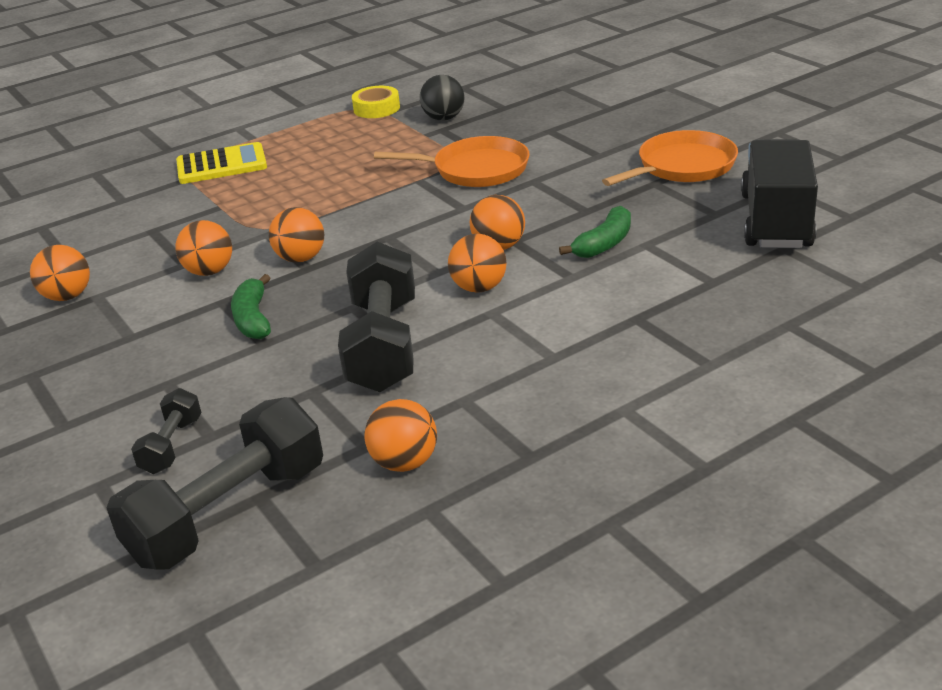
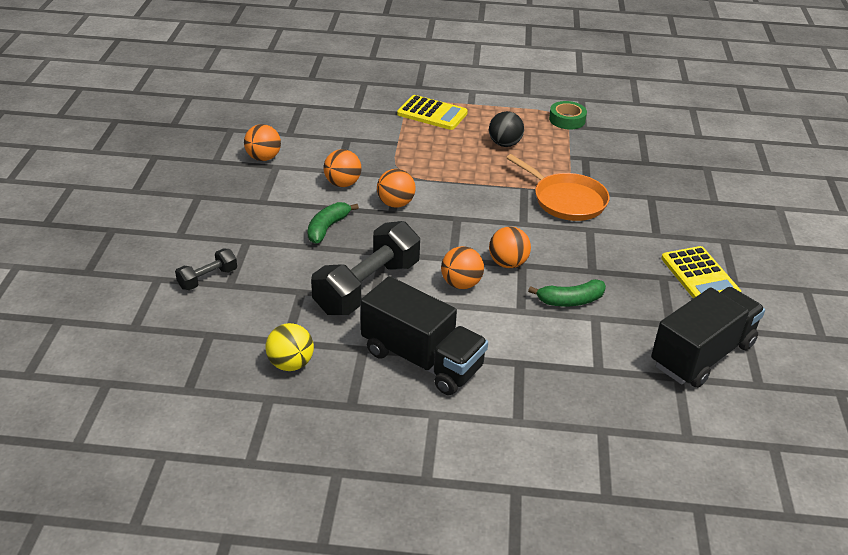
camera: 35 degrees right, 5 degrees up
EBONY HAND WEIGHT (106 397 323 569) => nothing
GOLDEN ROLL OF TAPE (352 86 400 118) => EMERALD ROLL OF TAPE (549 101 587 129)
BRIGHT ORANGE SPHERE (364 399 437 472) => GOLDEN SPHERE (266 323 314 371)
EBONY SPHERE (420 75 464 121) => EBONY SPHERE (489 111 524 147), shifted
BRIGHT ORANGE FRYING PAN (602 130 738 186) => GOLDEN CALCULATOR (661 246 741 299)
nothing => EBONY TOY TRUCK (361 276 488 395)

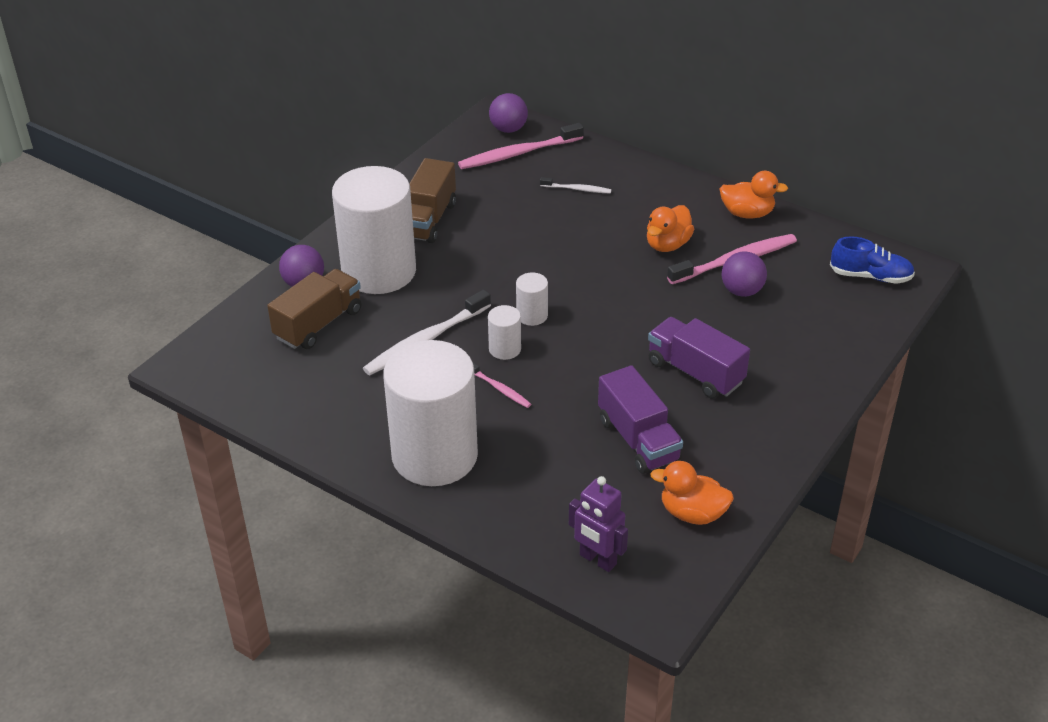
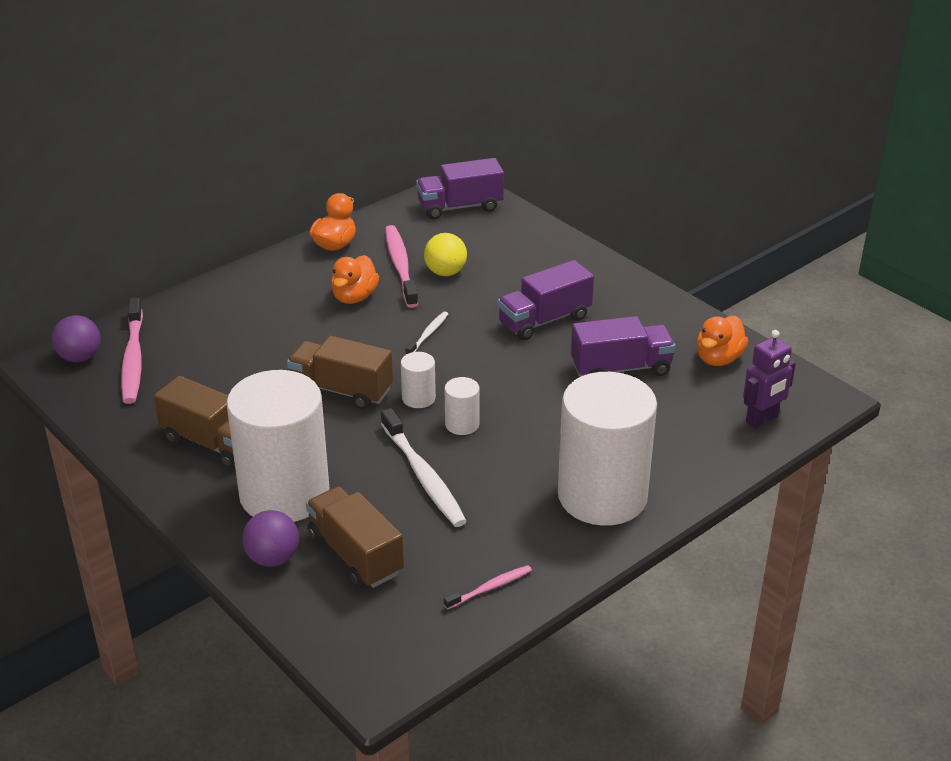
camera: 75 degrees left, 5 degrees down
PINK DENTAL BRUSH (473 363 531 408) => PINK DENTAL BRUSH (444 565 532 610), shifted
WHITE DENTAL BRUSH (540 177 611 194) => WHITE DENTAL BRUSH (405 312 448 355), shifted
BRIGHT ORANGE RUBBER DUCK (647 205 694 252) => BRIGHT ORANGE RUBBER DUCK (331 255 379 304), 60 degrees clockwise
ROYAL PURPLE SPHERE (722 251 767 297) => GOLDEN SPHERE (424 233 467 276)
ROYAL BLUE SHOE (830 236 915 284) => ROYAL PURPLE TOY TRUCK (416 158 504 219)
nothing => BROWN TOY TRUCK (287 336 393 409)

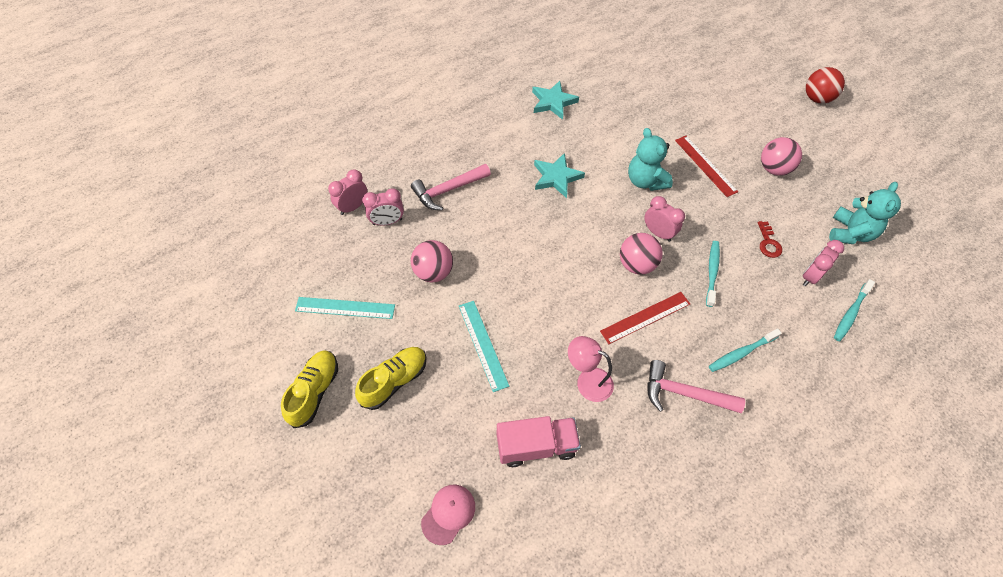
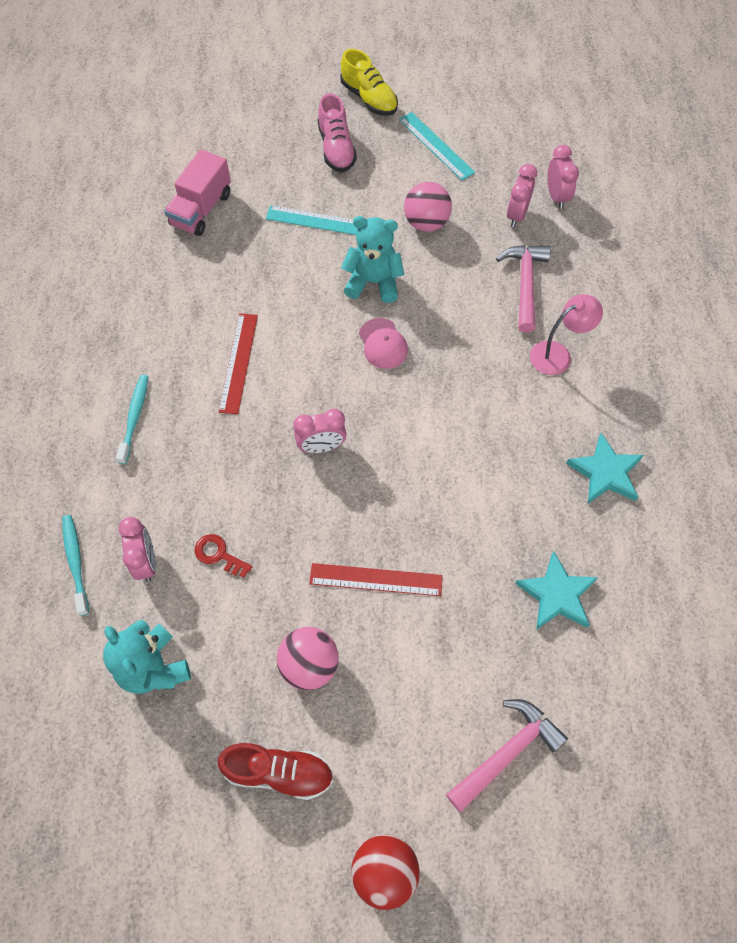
camera: 125 degrees right, 5 degrees up
TEAL MEASURING STICK (295 297 395 319) => TEAL MEASURING STICK (399 112 475 181), 75 degrees counterclockwise
GOLDEN SHOE (355 347 427 410) => PINK SHOE (318 93 357 172)
PINK PEAKED CAP (421 485 475 545) => PINK PEAKED CAP (359 318 408 369), shifted
TEAL STAR SHAPE (534 153 585 198) => TEAL STAR SHAPE (515 551 598 630), shifted
PINK LAMP (568 336 614 402) => PINK LAMP (530 294 603 375), shifted
PINK SPHERE (620 233 663 275) => nothing
TEAL TEDDY BEAR (628 128 673 191) => TEAL TEDDY BEAR (341 216 404 303), shifted
PINK CARPENTER'S HAMMER (648 360 745 413) => PINK CARPENTER'S HAMMER (446 699 568 812), shifted
TEAL DENTAL BRUSH (706 241 720 307) => nothing
nothing => SCARLET SHOE (218 743 333 800)

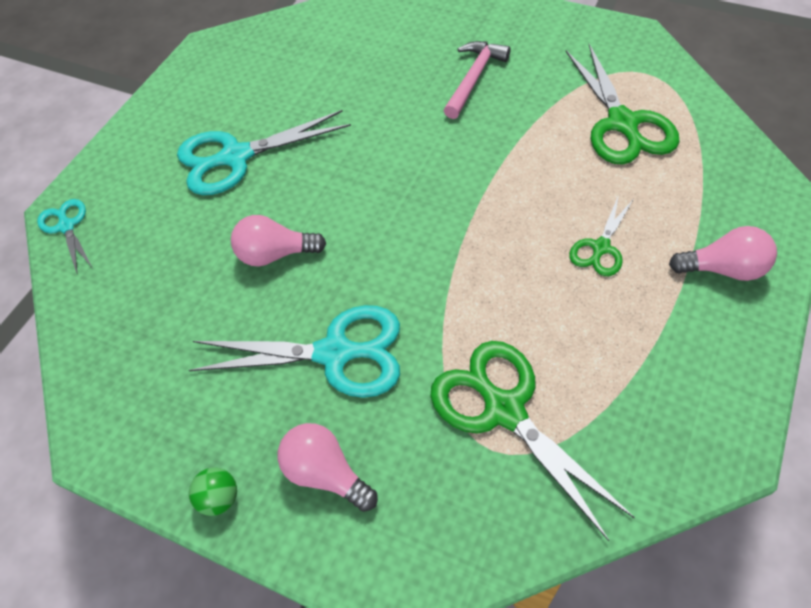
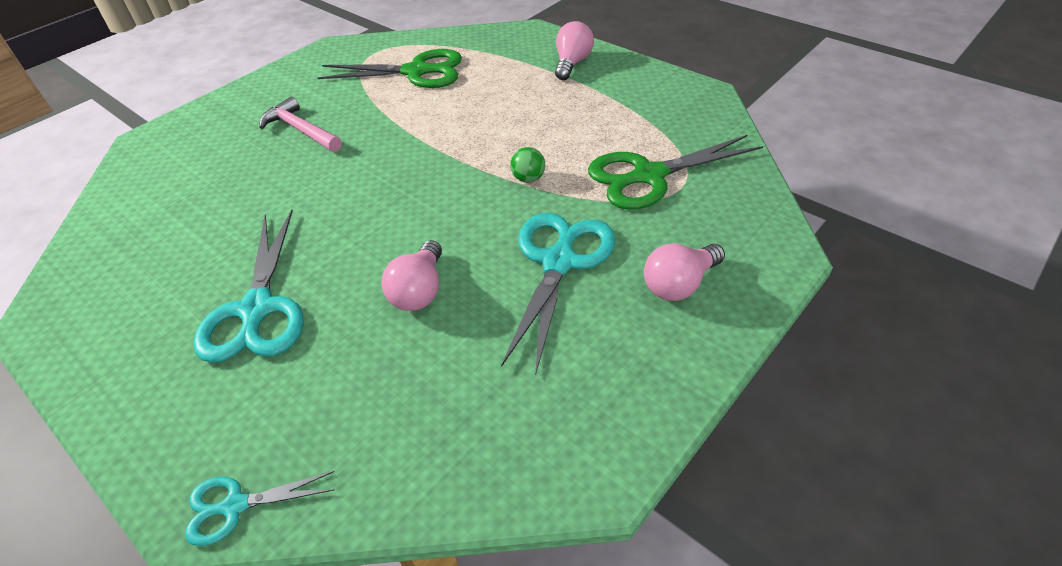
camera: 75 degrees left, 10 degrees down
EMERALD SPHERE (189 467 237 516) => EMERALD SPHERE (510 147 545 183), shifted
EMERALD SHEARS (569 195 633 276) => nothing

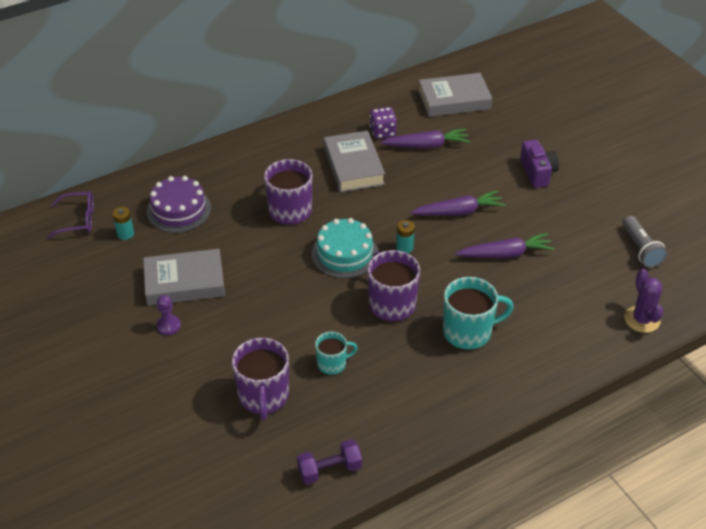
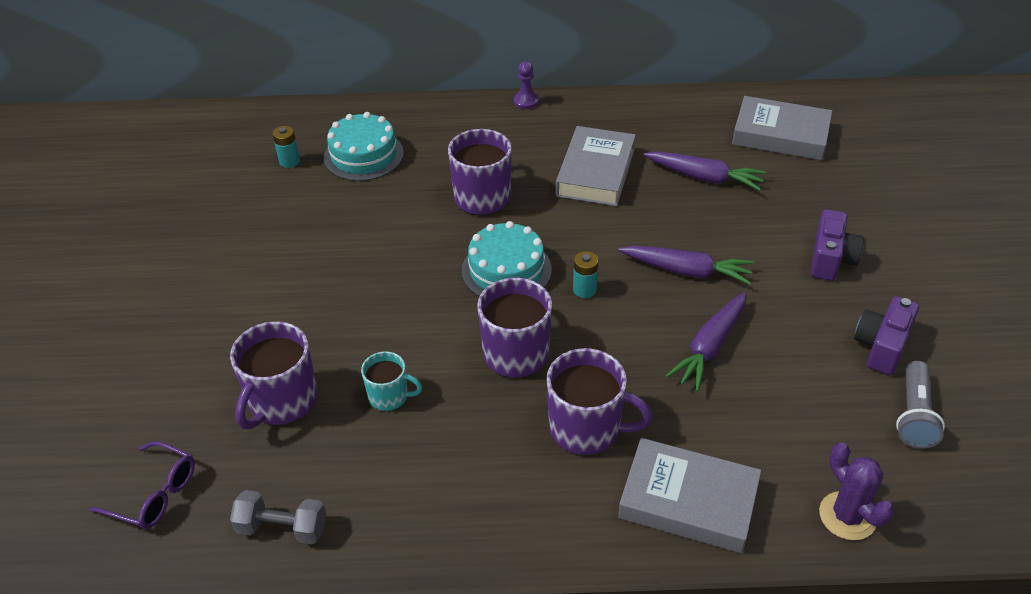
camera: 30 degrees right, 0 degrees up
ROYAL PURPLE EYEGLASSES (47 192 94 239) => ROYAL PURPLE EYEGLASSES (89 441 195 529), shifted
GREY HARDCOVER (143 249 225 306) => GREY HARDCOVER (618 438 761 553), shifted
ROYAL PURPLE LAYER CAKE (147 176 211 233) => TEAL LAYER CAKE (324 112 404 181)
ROYAL PURPLE PAWN (157 295 181 335) => ROYAL PURPLE PAWN (514 61 539 109), shifted
ROYAL PURPLE HAND WEIGHT (297 439 362 485) => GREY HAND WEIGHT (230 490 326 544)
ROYAL PURPLE GAME DIE (370 107 397 139) => nothing
TEAL COFFEE MUG (443 277 514 350) => ROYAL PURPLE COFFEE MUG (546 348 653 455)
ROYAL PURPLE TOY CARROT (455 233 555 258) => ROYAL PURPLE TOY CARROT (666 292 746 392), 105 degrees clockwise
ROYAL PURPLE PRICKLY PLANT (624 269 664 333) => ROYAL PURPLE PRICKLY PLANT (819 442 894 540), 45 degrees counterclockwise
nothing => ROYAL PURPLE COMPACT CAMERA (854 296 919 375)

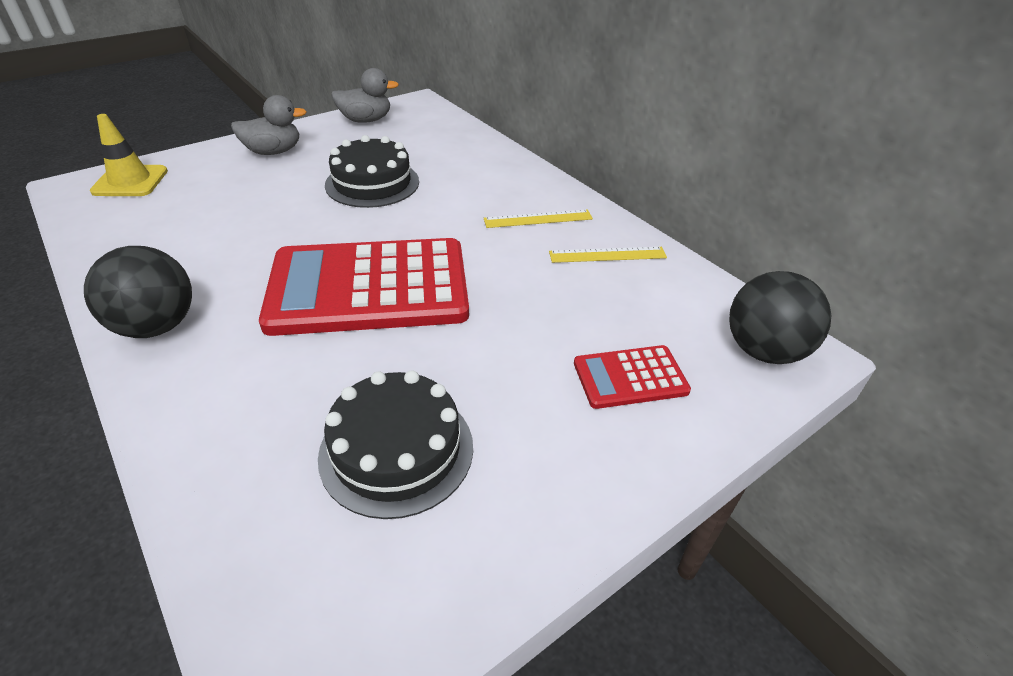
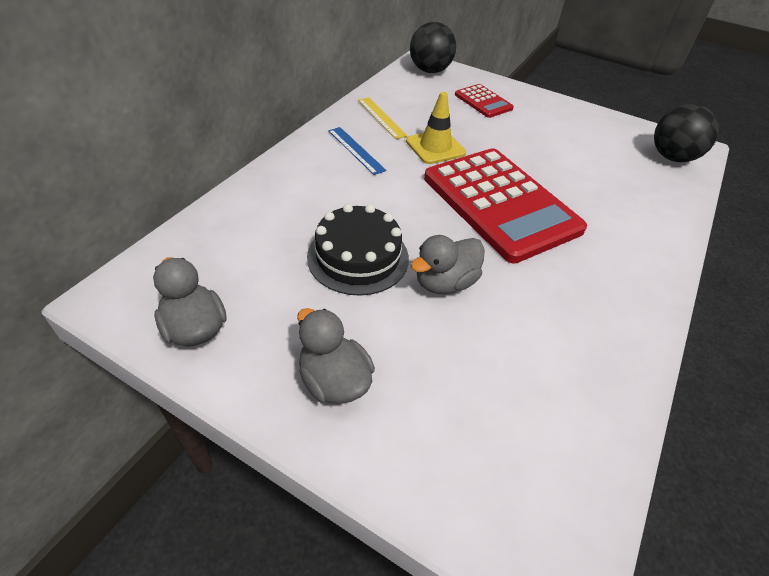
camera: 115 degrees left, 5 degrees up
EBONY SPHERE (84 246 192 338) => EBONY SPHERE (654 104 719 162), shifted
GOLDEN SAFETY CONE (90 114 168 196) => GOLDEN SAFETY CONE (406 92 466 164), shifted
EBONY LAYER CAKE (318 370 473 519) => nothing
GOLDEN MEASURING STICK (484 209 593 228) => ROYAL BLUE MEASURING STICK (328 127 386 175)
nothing => GREY RUBBER DUCK (410 235 485 294)

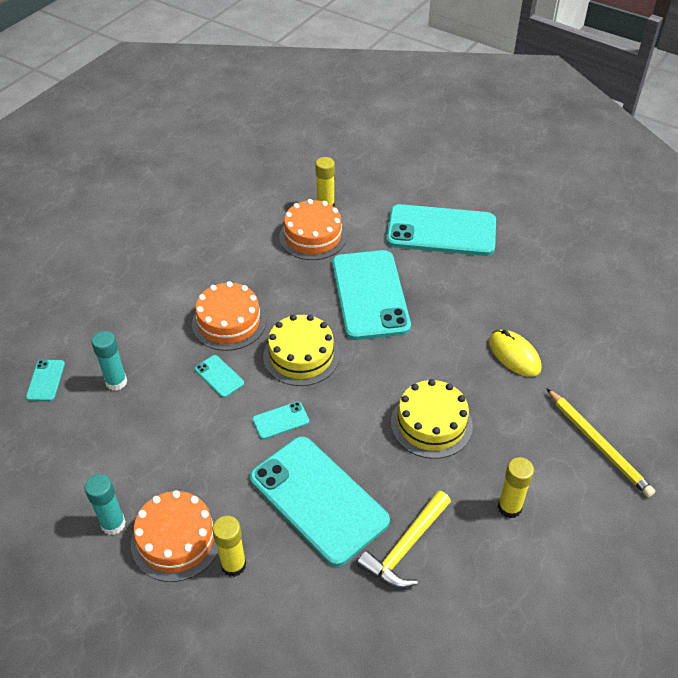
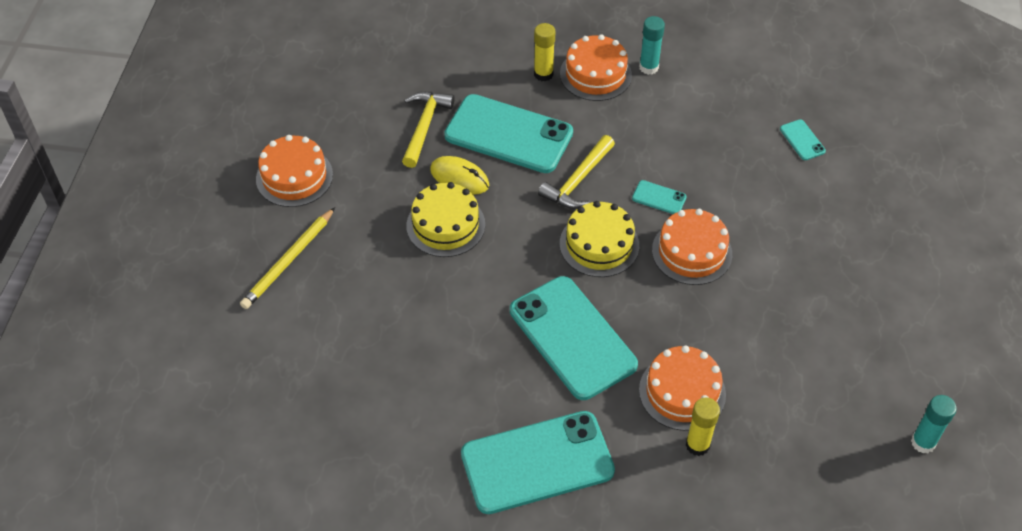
camera: 155 degrees right, 5 degrees up
TEAL STICK OF GLUE (92 331 127 391) => TEAL STICK OF GLUE (911 395 957 453), shifted
TEAL MOBILE PHONE (252 401 309 439) => GOLDEN CARPENTER'S HAMMER (538 135 615 209)
GOLDEN MOUSE (489 330 541 377) => GOLDEN MOUSE (430 156 489 195), shifted
GOLDEN STICK OF GLUE (498 457 534 519) => nothing
GOLDEN WOODEN PENCIL (546 388 655 497) => GOLDEN WOODEN PENCIL (240 208 335 309), 90 degrees counterclockwise
nothing => BRIGHT ORANGE LAYER CAKE (256 135 333 207)

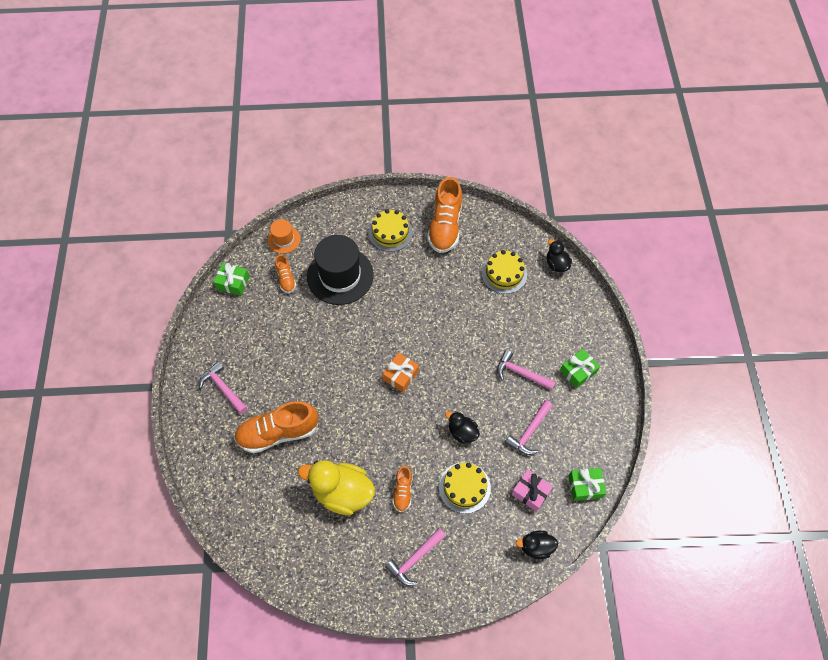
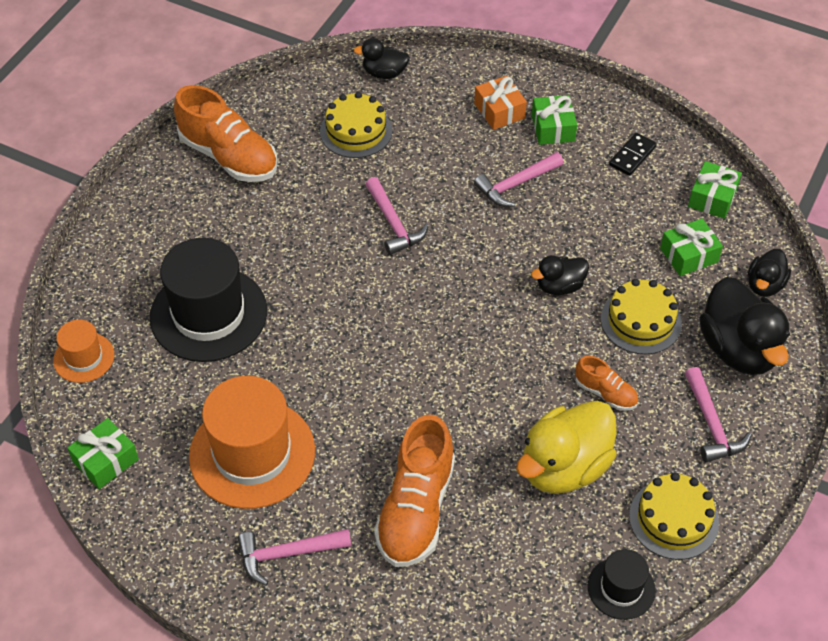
camera: 60 degrees left, 10 degrees down
BRIGHT ORANGE SHOE (275 255 296 293) => nothing
GOLDEN LAYER CAKE (368 209 413 252) => GOLDEN LAYER CAKE (629 472 719 560), shifted
BRIGHT ORANGE PRESENT (383 353 419 392) => BRIGHT ORANGE PRESENT (474 76 527 130), shifted
PINK CARPENTER'S HAMMER (505 400 553 455) => PINK CARPENTER'S HAMMER (365 177 428 255), shifted
PINK PRESENT (511 469 553 512) => EMERALD PRESENT (660 218 723 276)
nothing => BRIGHT ORANGE TOP HAT (189 376 315 509)
nothing => EBONY TOP HAT (588 549 656 620)
nothing => EBONY DOMINO (609 133 657 176)
nothing => EBONY RUBBER DUCK (700 277 790 375)

